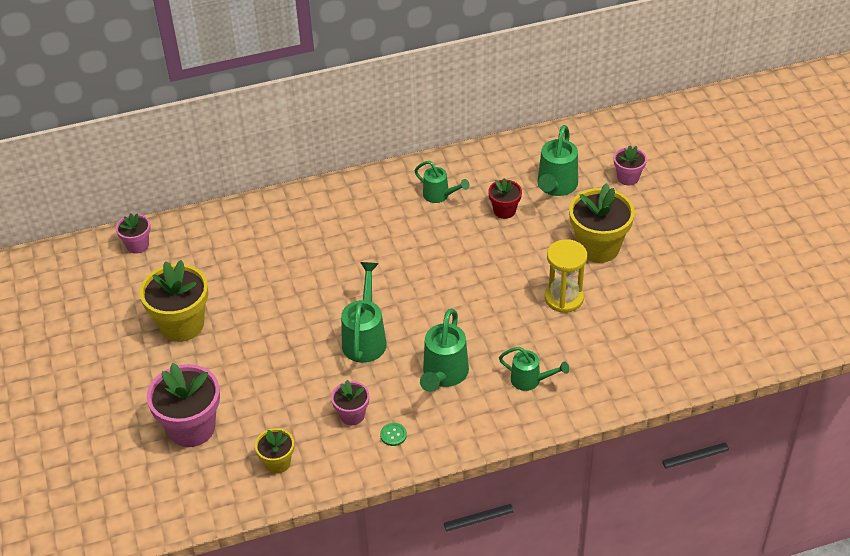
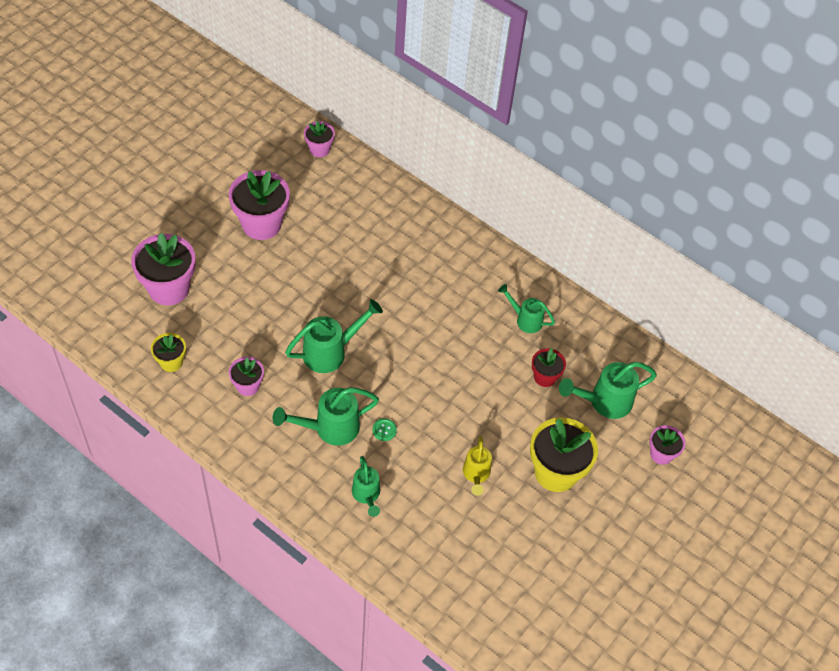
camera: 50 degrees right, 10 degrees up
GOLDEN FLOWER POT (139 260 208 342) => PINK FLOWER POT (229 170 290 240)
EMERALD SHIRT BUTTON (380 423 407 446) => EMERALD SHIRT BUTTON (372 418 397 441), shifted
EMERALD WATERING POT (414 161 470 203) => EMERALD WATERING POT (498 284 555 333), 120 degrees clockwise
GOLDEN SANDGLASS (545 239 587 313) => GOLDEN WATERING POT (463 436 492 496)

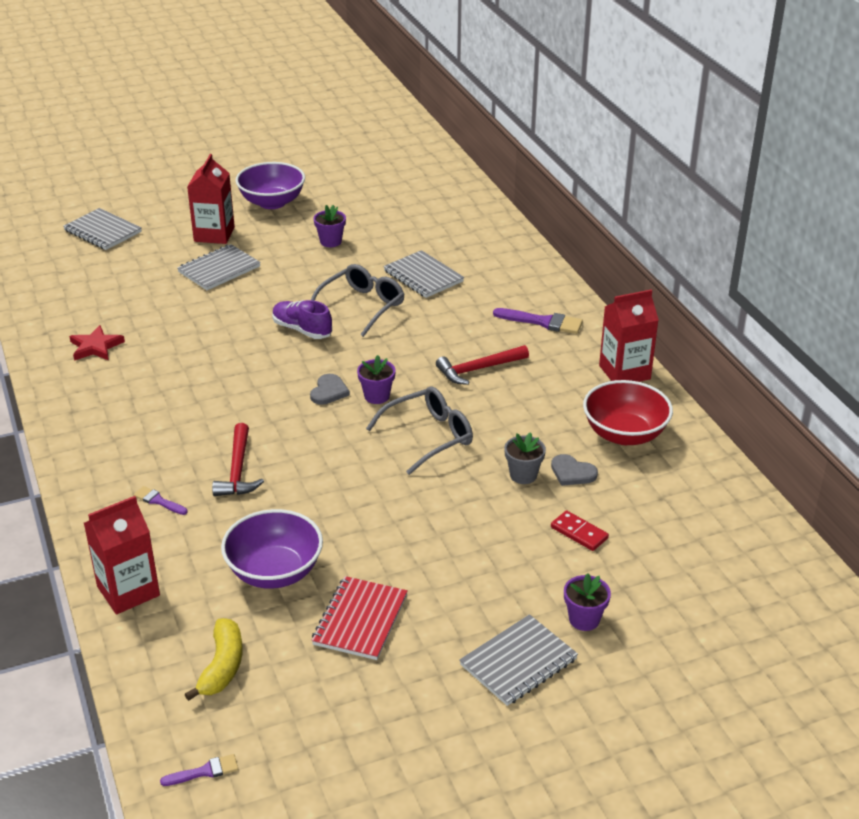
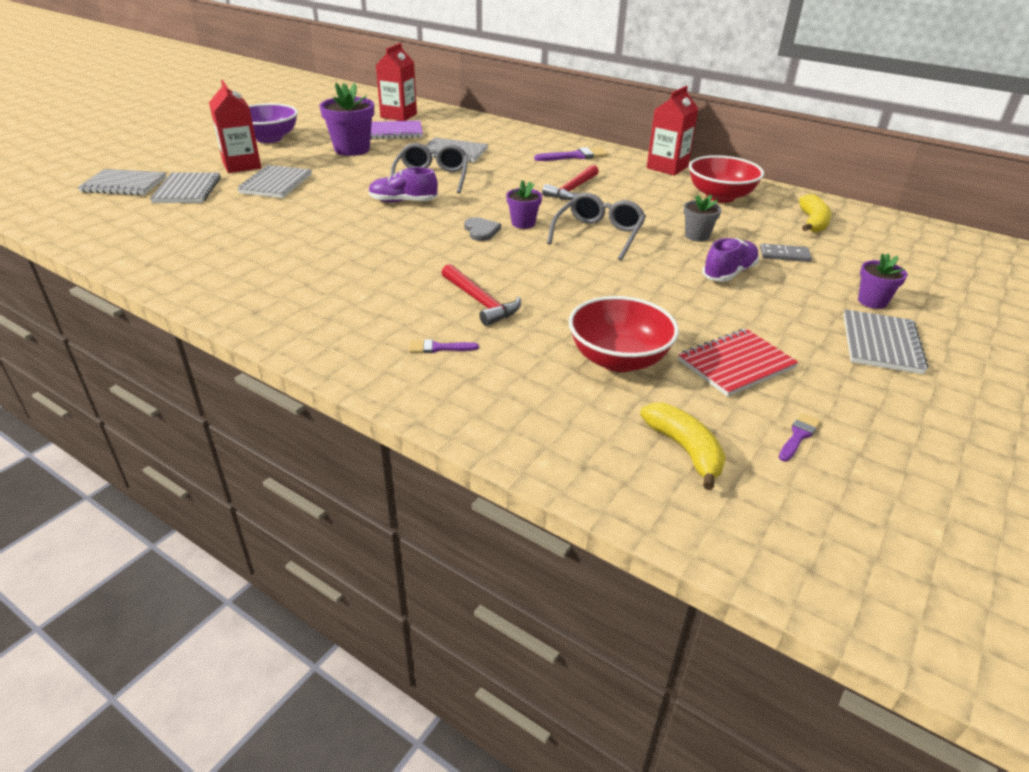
camera: 35 degrees left, 0 degrees up
SCARLET STAR SHAPE (69 325 125 361) => nothing
SCARLET MILK CARTON (84 496 160 615) => SCARLET MILK CARTON (376 43 417 121), shifted
ROYAL PURPLE BRUSH (160 754 238 786) => ROYAL PURPLE BRUSH (779 413 821 462), shifted
ROYAL PURPLE DEEP DISH (221 509 323 589) => SCARLET DEEP DISH (569 296 679 372)
SCARLET NOTEBOOK (311 576 408 660) => SCARLET NOTEBOOK (678 329 799 397), 75 degrees clockwise
ROYAL PURPLE FLOWER POT (314 205 346 247) => ROYAL PURPLE FLOWER POT (320 83 374 156), x1.79
GREY HEART (551 454 598 486) => nothing
SCARLET DOMINO (551 510 609 551) => GREY DOMINO (760 243 812 262)
nothing => GREY NOTEBOOK (150 172 221 203)
nothing => ROYAL PURPLE NOTEBOOK (370 120 423 140)
nothing => ROYAL PURPLE SHOE (702 238 759 282)
nothing => GOLDEN TOY BANANA (799 194 832 233)

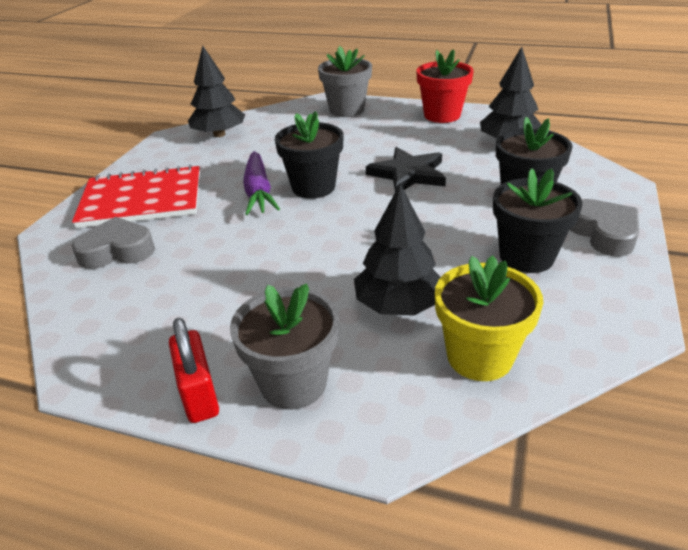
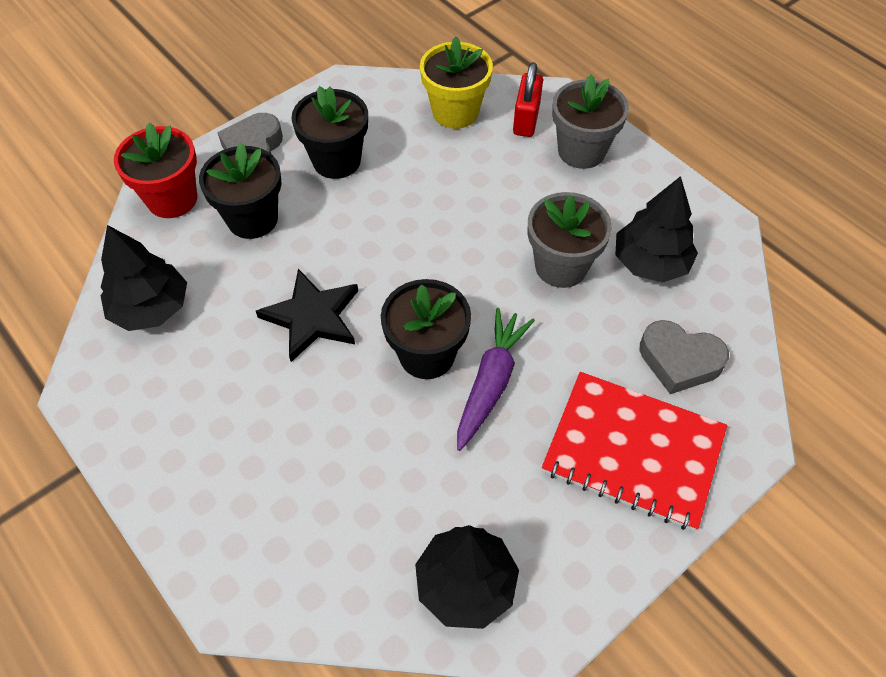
camera: 150 degrees left, 20 degrees up
SCARLET SMALL LOCK (169 318 219 423) => SCARLET SMALL LOCK (513 62 543 137), shifted
GREY FLOWER POT (318 46 372 117) => GREY FLOWER POT (528 192 612 288), shifted
EBONY TREE (354 183 441 316) => EBONY TREE (615 176 698 283), shifted
SCARLET FLOWER POT (416 49 474 123) => SCARLET FLOWER POT (114 122 197 218), shifted

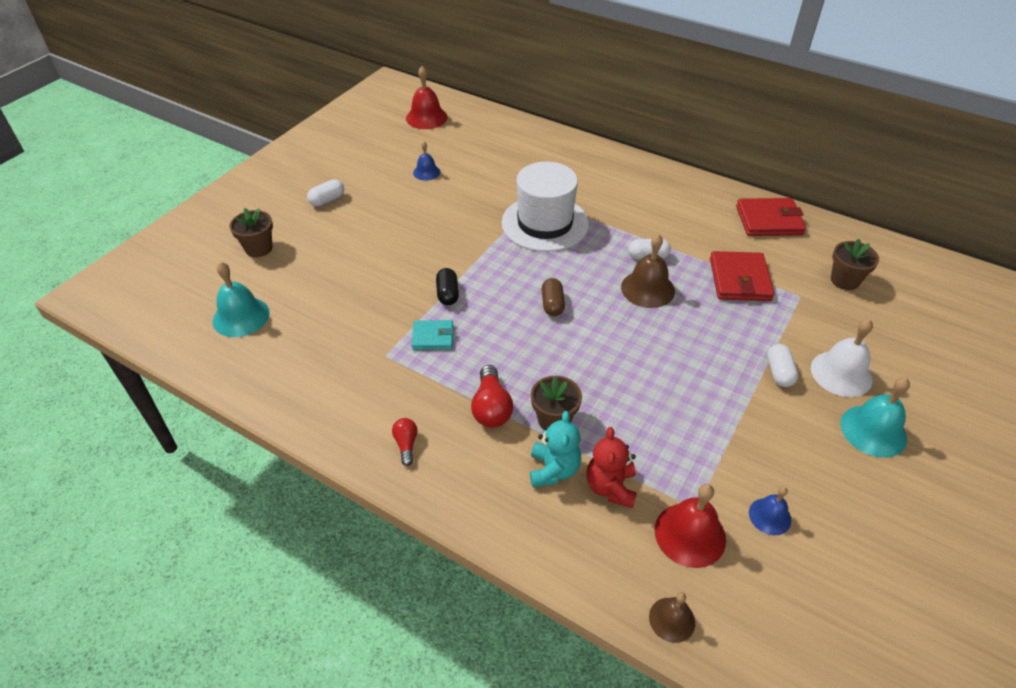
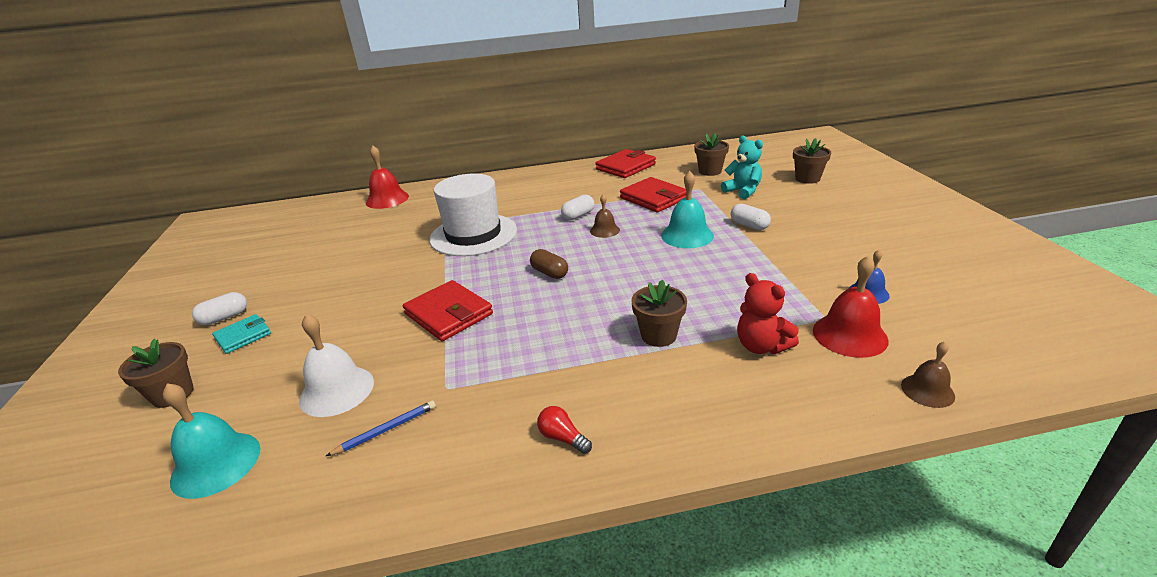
camera: 40 degrees left, 15 degrees down
WHITE PILL SHAPE (307 179 344 206) => WHITE PILL SHAPE (192 292 247 325), 45 degrees clockwise
SCARLET BELL (406 66 448 129) => SCARLET BELL (366 146 409 209), shifted
TEAL WALLET (412 320 454 350) => TEAL WALLET (212 314 271 354), shifted
ROYAL BLUE BELL (413 141 440 181) => nothing
EBONY PILL SHAPE (436 268 459 305) => SCARLET WALLET (403 280 493 341)
SCARLET LIGHTBULB (471 365 513 428) => nothing
TEAL TEDDY BEAR (530 411 581 487) => TEAL TEDDY BEAR (721 135 763 199), shifted
BROWN BELL (621 234 675 308) => BROWN BELL (590 194 620 238), x0.60
WHITE BELL (811 319 873 397) => WHITE BELL (299 314 374 417), shifted
TEAL BELL (841 377 910 458) => TEAL BELL (661 171 714 248), shifted
nothing => ROYAL BLUE WOODEN PENCIL (326 400 436 456)
nothing => BROWN FLOWER POT (793 138 831 184)

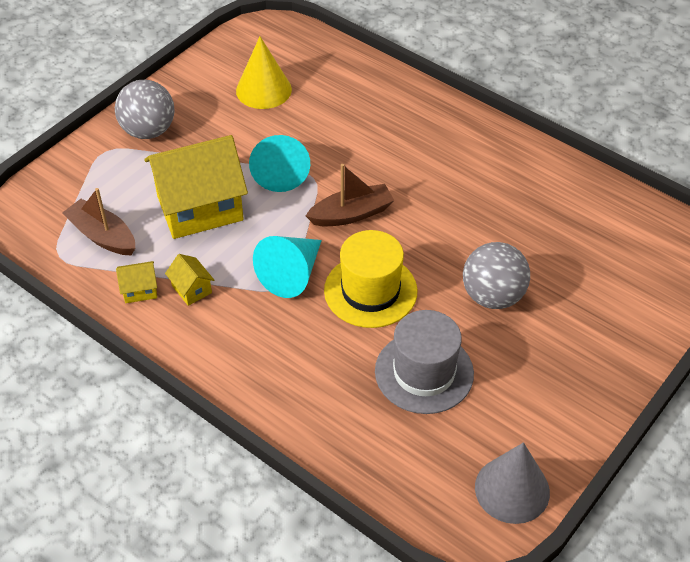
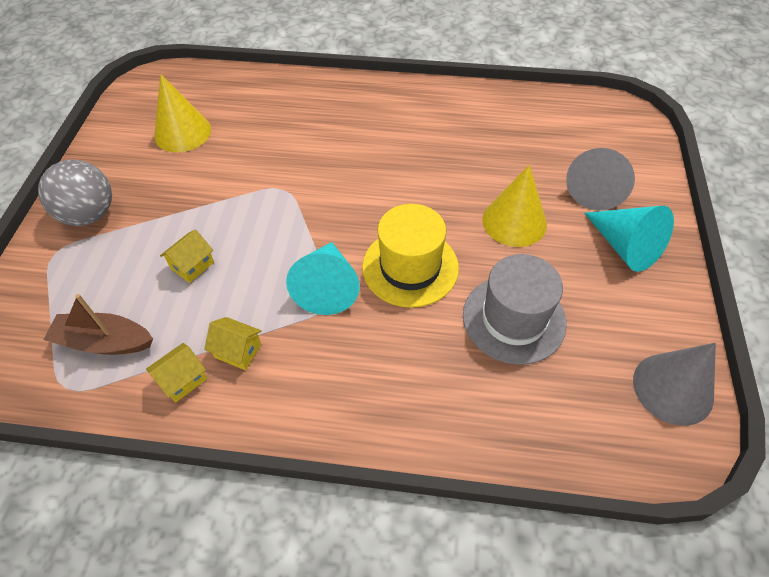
camera: 30 degrees left, 5 degrees up
GOLDEN COTTAGE (144 135 248 239) => GOLDEN COTTAGE (160 229 214 283), x0.42
TEAL SOLID CONE (249 135 310 192) => TEAL SOLID CONE (584 206 674 272), shifted
BROWN TOY BOAT (306 164 394 226) => nothing
GREY SPHERE (463 242 530 309) => GOLDEN SOLID CONE (483 165 547 247)
nothing => GREY SOLID CONE (566 148 635 210)

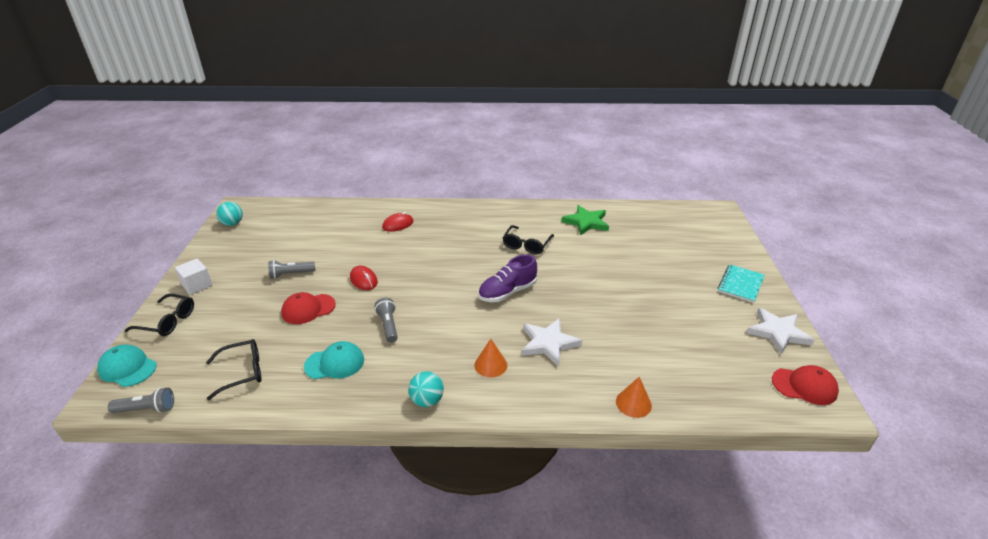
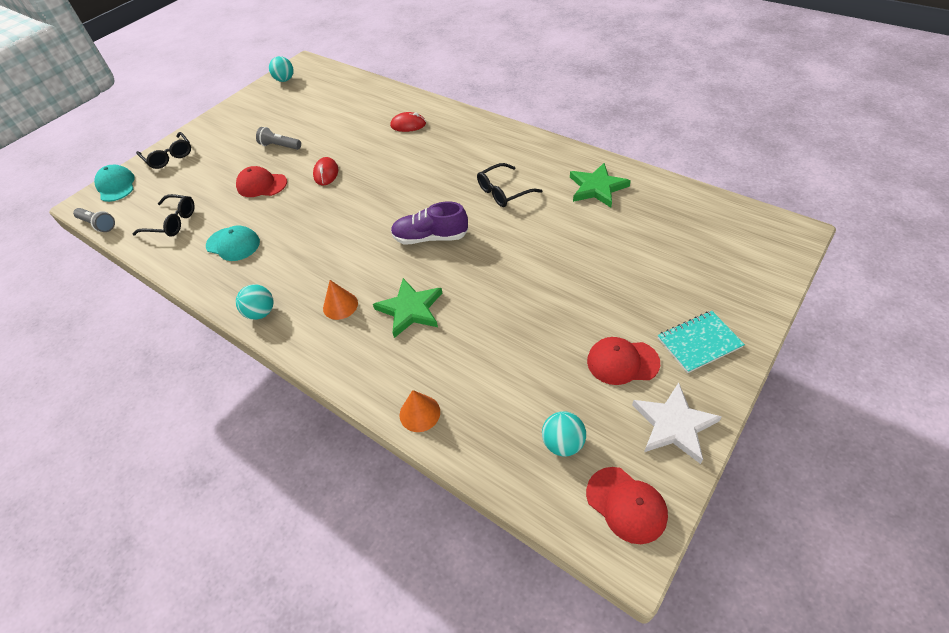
camera: 40 degrees right, 15 degrees up
WHITE CUBE (175 259 212 295) => nothing
GREY POCKET TORCH (375 298 398 343) => nothing
WHITE STAR SHAPE (521 318 582 367) => EMERALD STAR SHAPE (373 278 442 338)
nothing => TEAL SPHERE (542 411 586 456)
nothing => SCARLET PEAKED CAP (587 337 660 385)

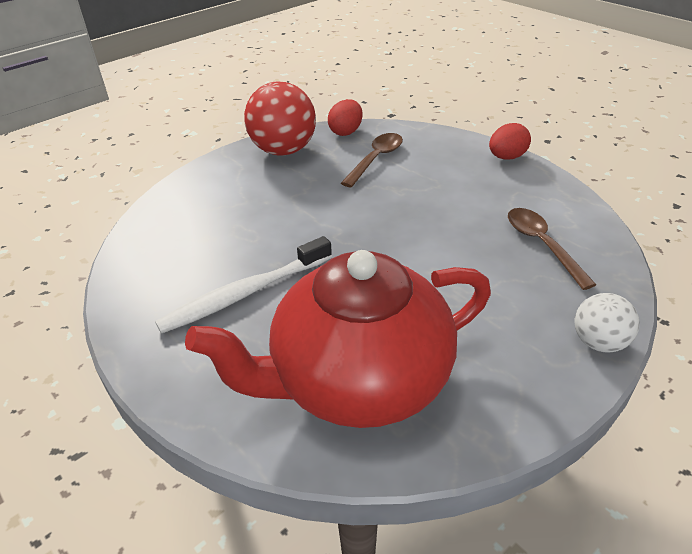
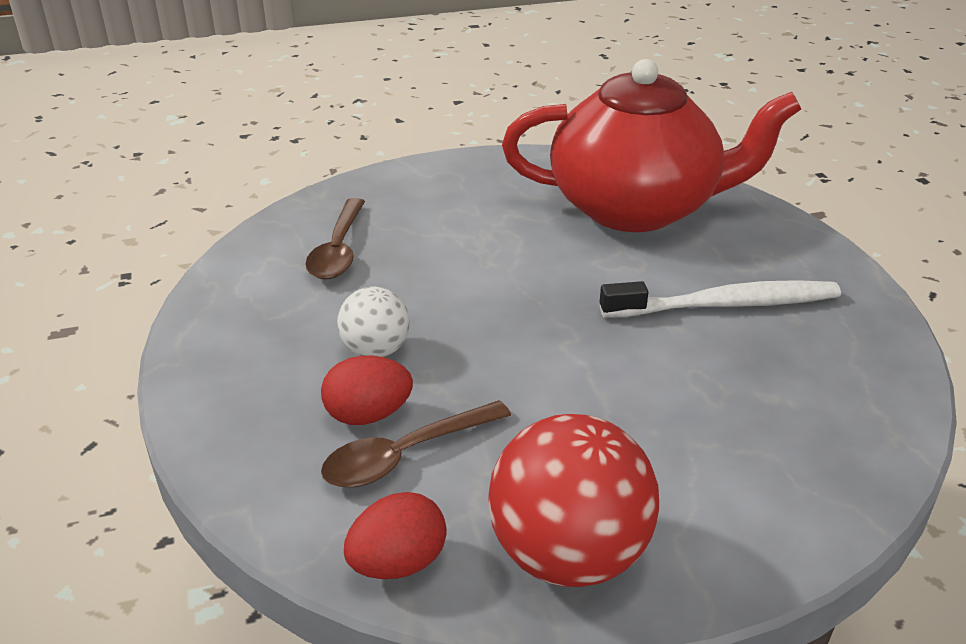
camera: 155 degrees left, 5 degrees down
SCARLET EGG (489 123 531 160) => SCARLET EGG (321 355 413 425), shifted
WHITE SPHERE (574 293 640 353) => WHITE SPHERE (337 287 410 357), shifted

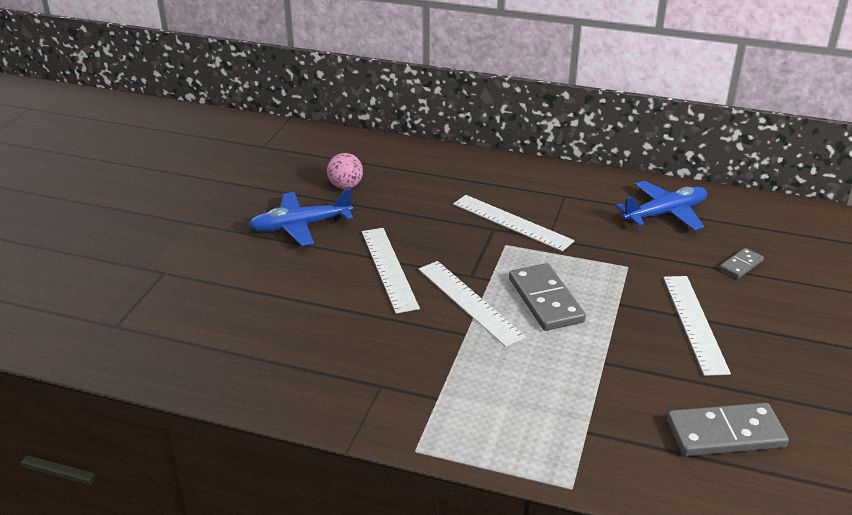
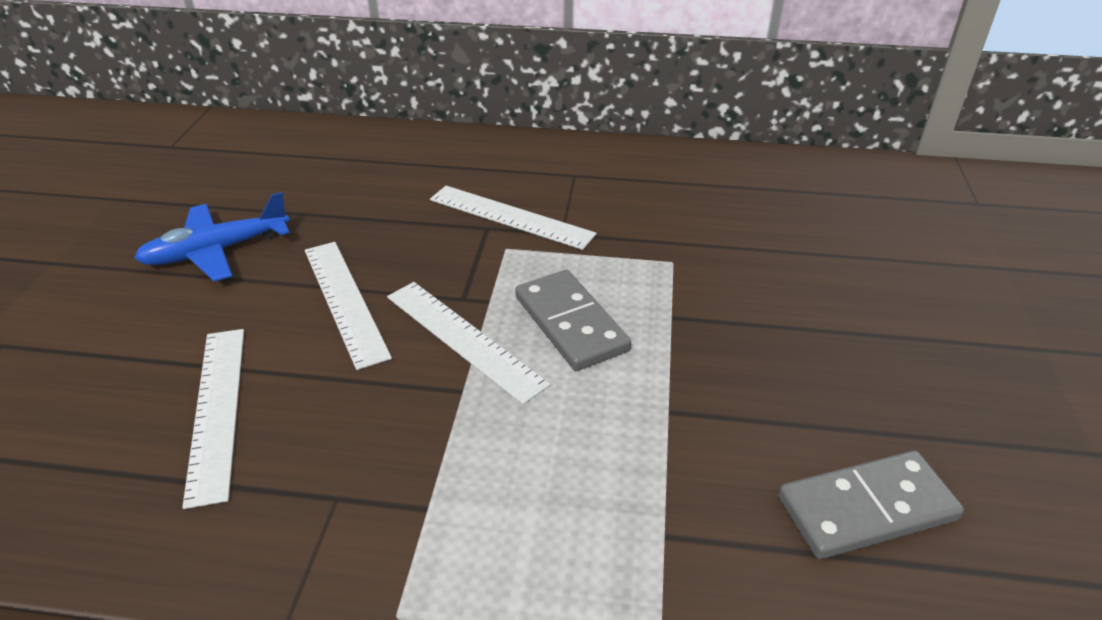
camera: 10 degrees left, 5 degrees up
PINK SPHERE (327 153 363 189) => nothing
ROYAL BLUE AEROPLANE (616 181 707 231) => nothing
WHITE MEASURING STICK (663 276 731 376) => WHITE MEASURING STICK (182 329 244 509), shifted
GREY DOMINO (720 248 764 278) => nothing

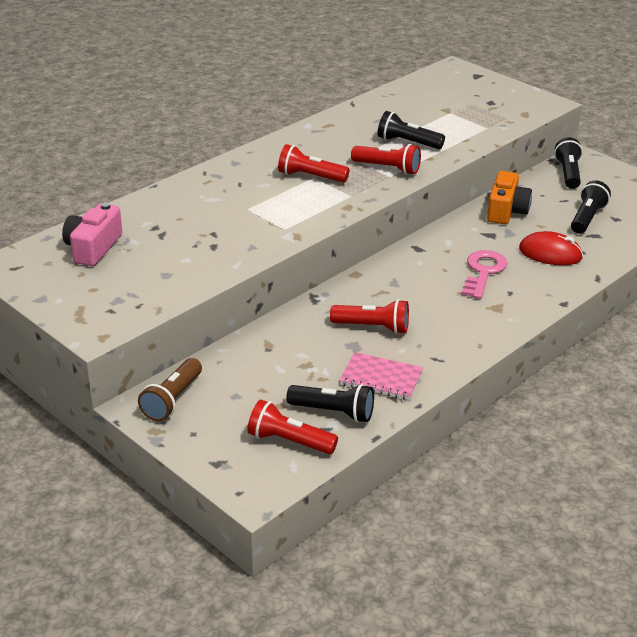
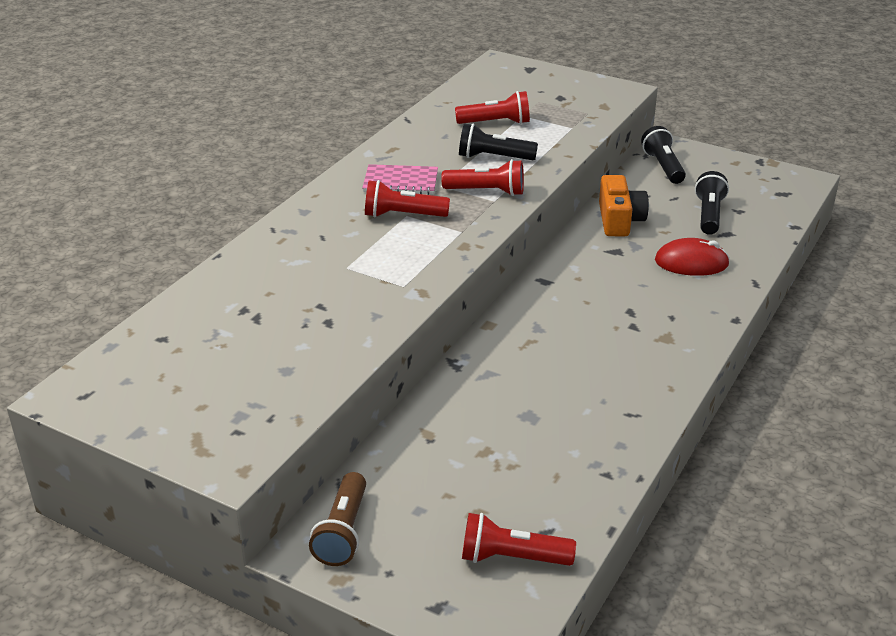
camera: 15 degrees left, 0 degrees up
PINK COMPACT CAMERA (62 202 122 266) => nothing
EBONY POCKET TORCH (287 384 374 423) => nothing
SCARLET POCKET TORCH (330 299 409 334) => SCARLET POCKET TORCH (455 91 530 124), shifted
PINK NOTEBOOK (339 352 423 400) => PINK NOTEBOOK (362 164 438 195), shifted
PINK KEY (462 250 507 299) => nothing

